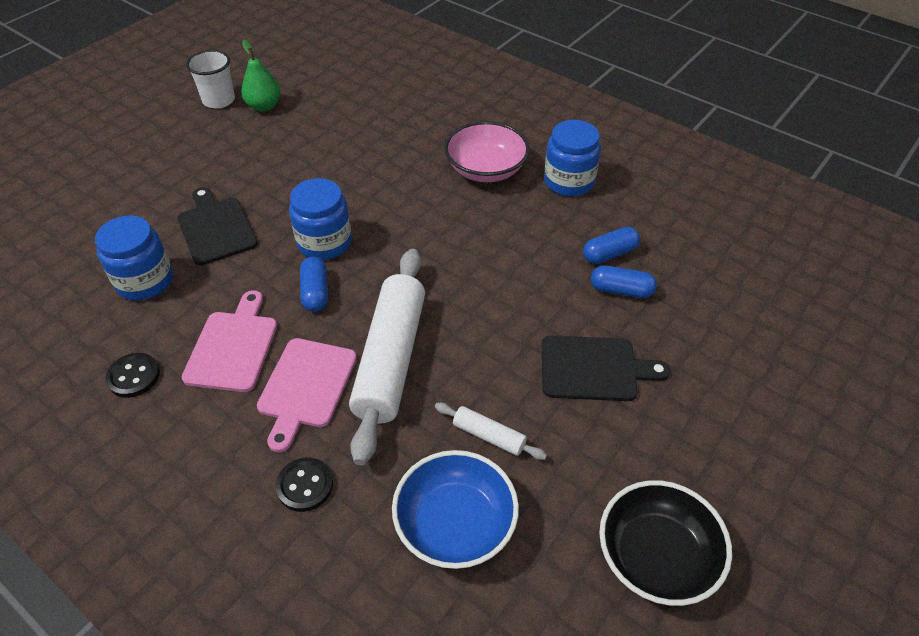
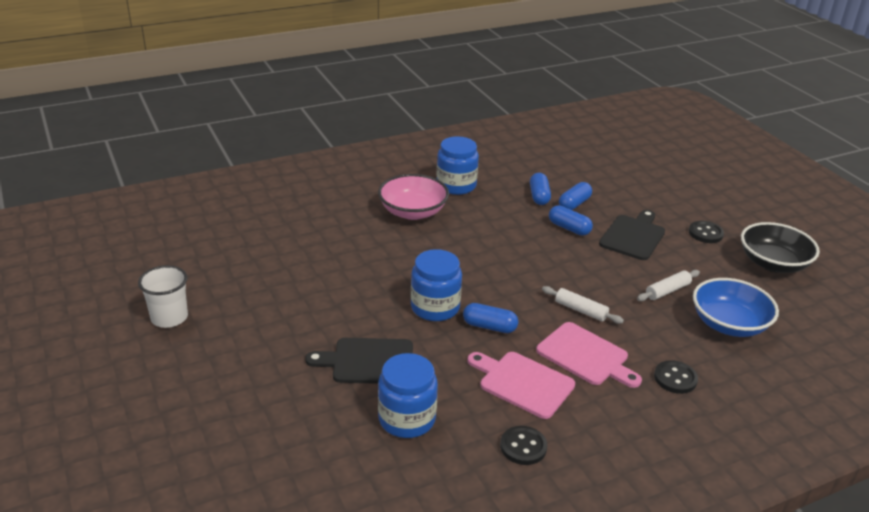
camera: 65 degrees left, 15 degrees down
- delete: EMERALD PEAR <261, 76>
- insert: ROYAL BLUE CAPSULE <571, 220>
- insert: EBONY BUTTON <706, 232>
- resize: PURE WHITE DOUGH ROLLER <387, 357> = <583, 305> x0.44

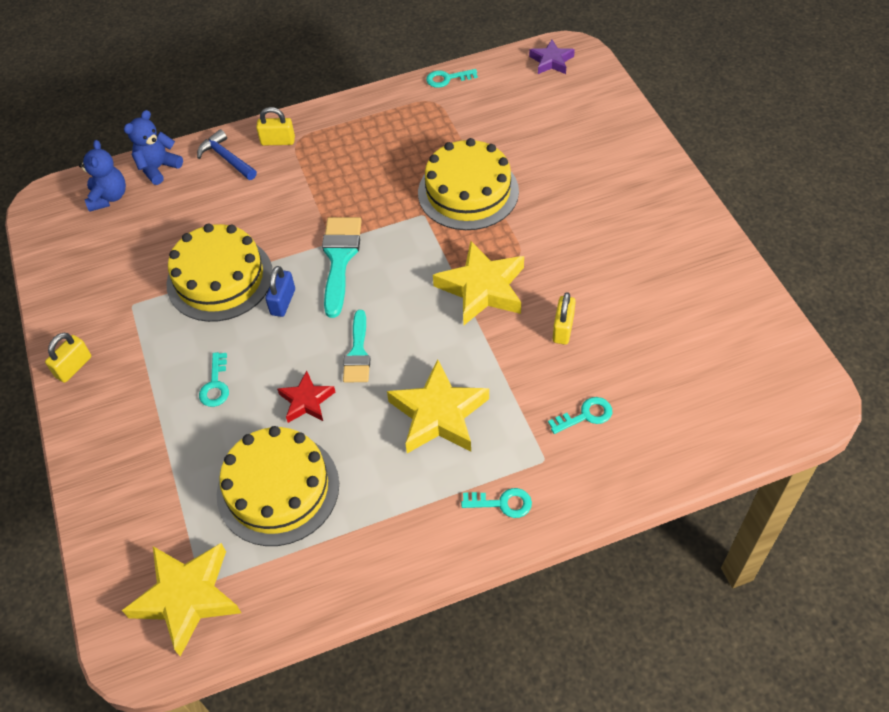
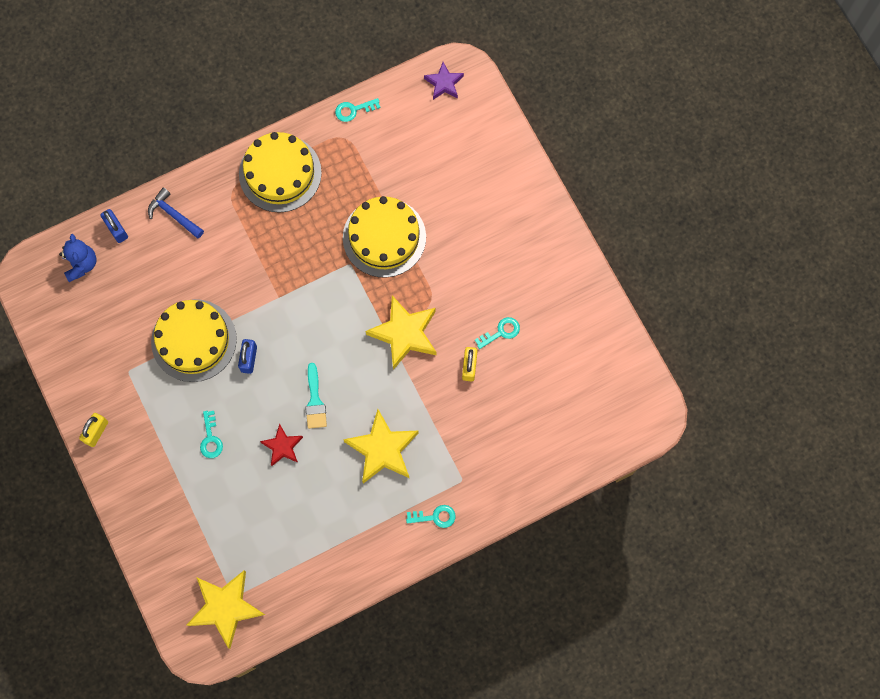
camera: 10 degrees left, 20 degrees up
- delete: GOLDEN SMALL LOCK <275, 126>
- delete: AQUA PAINT BRUSH <342, 267>
- move: GOLDEN GATEAU <278, 486> to <280, 172>
- move: AQUA DOOR KEY <580, 415> to <497, 333>
- replace: ROYAL BLUE STUFFED BEAR <153, 147> to ROYAL BLUE SMALL LOCK <114, 226>

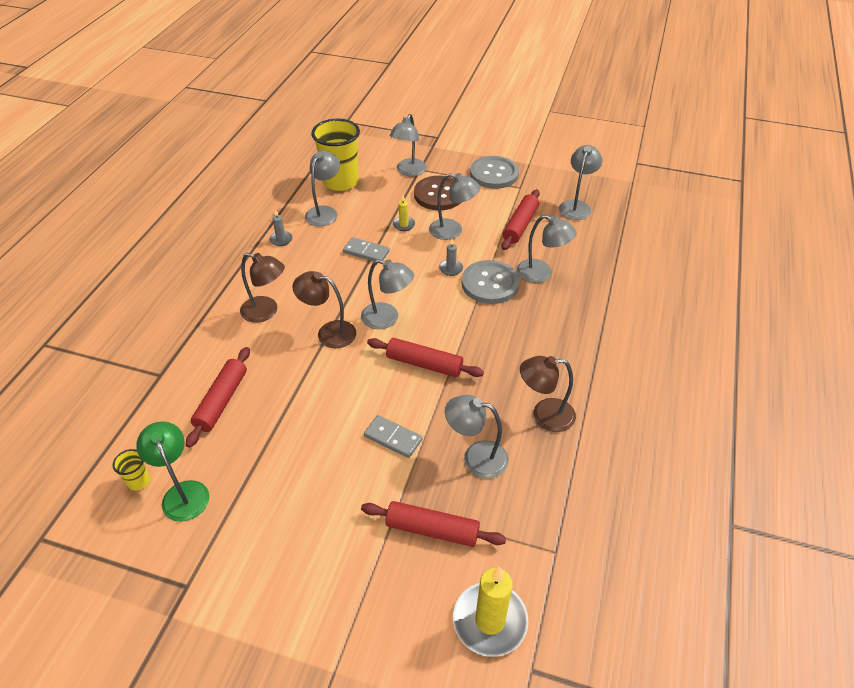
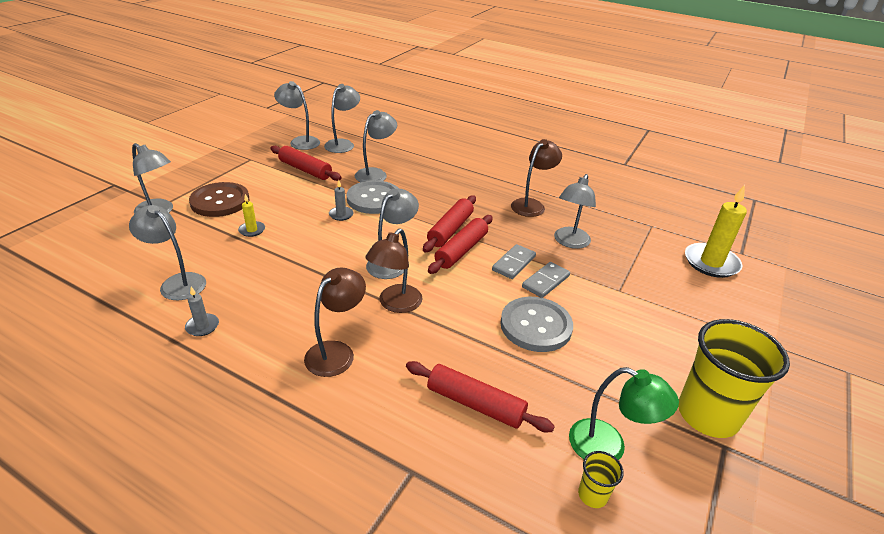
camera: 80 degrees left, 10 degrees down
- move: GOLDEN TUMBLER <335, 155> to <734, 378>
- move: ASH-GREY DOMINO TILE <366, 249> to <514, 261>
- move: CRIMSON DOUGH ROLLER <433, 524> to <449, 223>
- move: ASH-GREY DESK LAMP <454, 206> to <342, 118>
- move: ASH-GREY BUTTON <494, 172> to <536, 324>
- rotate: EMERALD DESK LAMP <172, 471> = <624, 413> 135 degrees counterclockwise
- rotate: BROWN DESK LAMP <548, 394> = <536, 178> 150 degrees counterclockwise

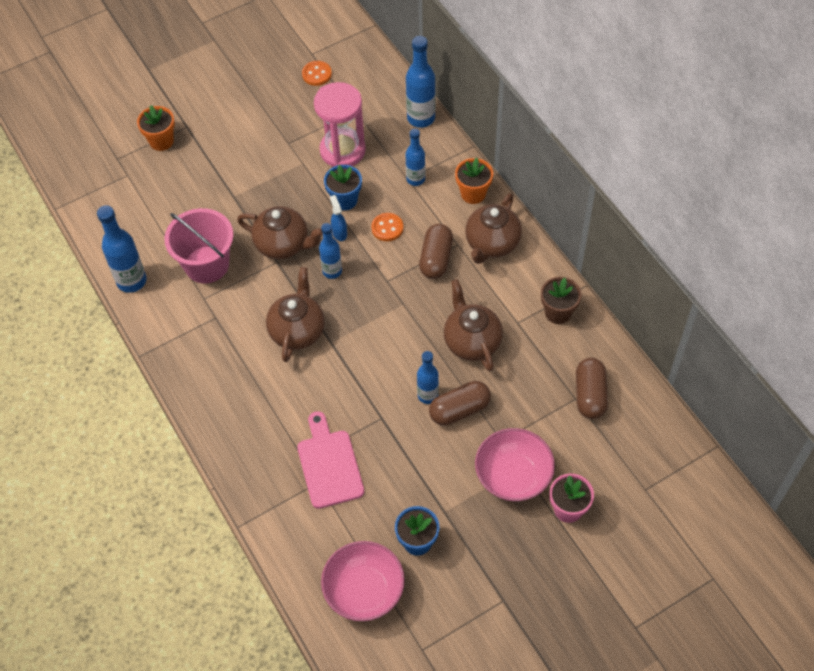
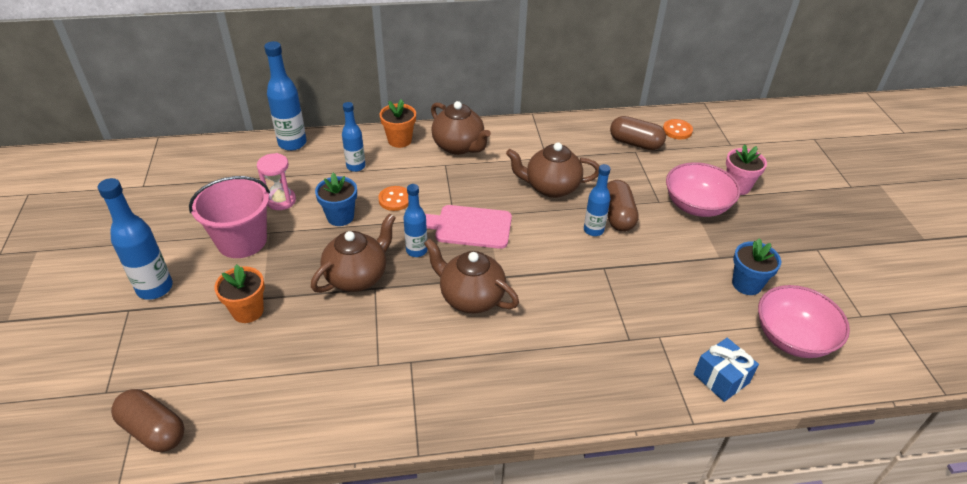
camera: 70 degrees left, 15 degrees down
- delete: ROYAL BLUE SPRAYER <338, 218>
- delete: BROWN FLOWER POT <561, 300>
- insert: ROYAL BLUE WRAPPED GIFT <726, 370>
- move: ROYAL BLUE DRINK BOTTLE <122, 249> to <135, 239>
- move: ORANGE-COLOURED FLOWER POT <156, 128> to <239, 294>
- move: ROSE-PINK SAND BUCKET <198, 245> to <229, 217>
- move: ROSE-PINK CHOPPING BOARD <330, 460> to <468, 227>
- move: ORANGE-COLOURED BUTTON <317, 73> to <678, 129>
- move: BROWN CAPSULE <436, 251> to <147, 420>
- resize: ROSE-PINK SAND TIMER <340, 124> = <276, 181> x0.60

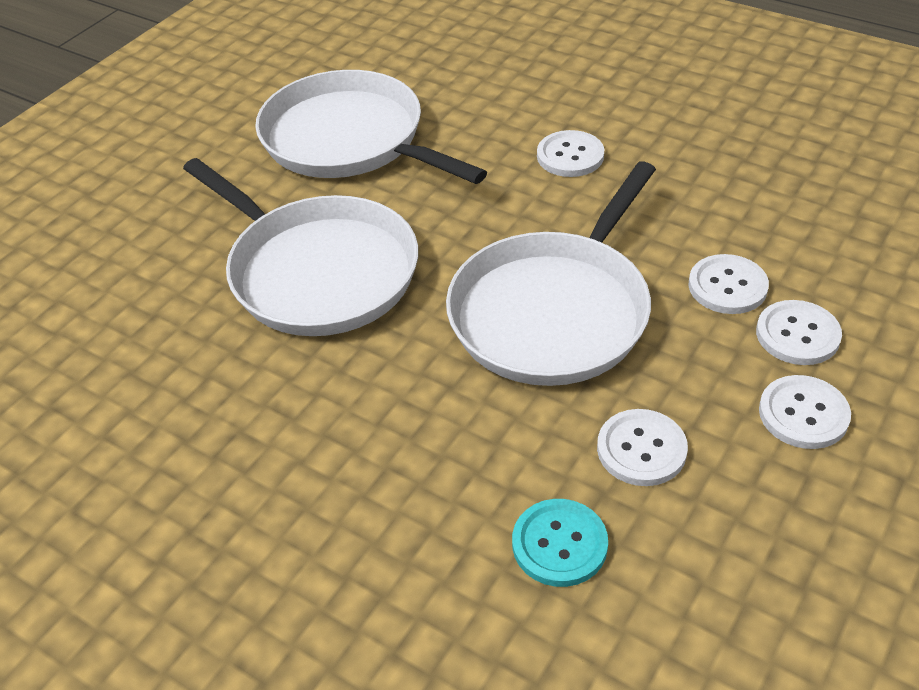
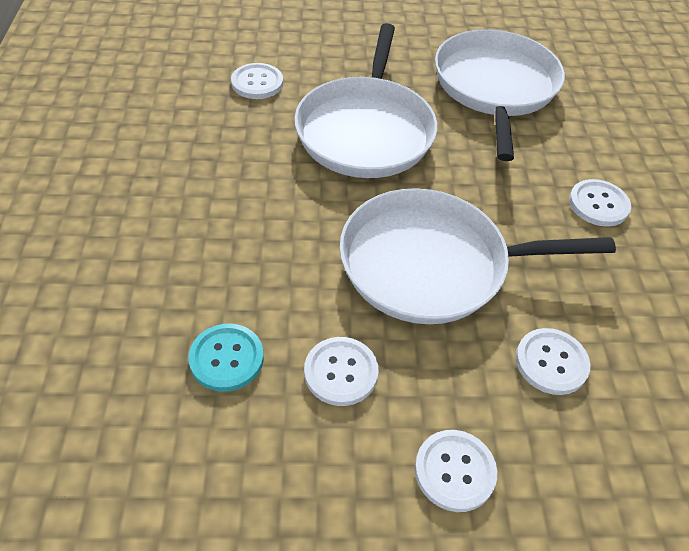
camera: 50 degrees right, 5 degrees up
- move: PURE WHITE BUTTON <799, 332> to <257, 81>

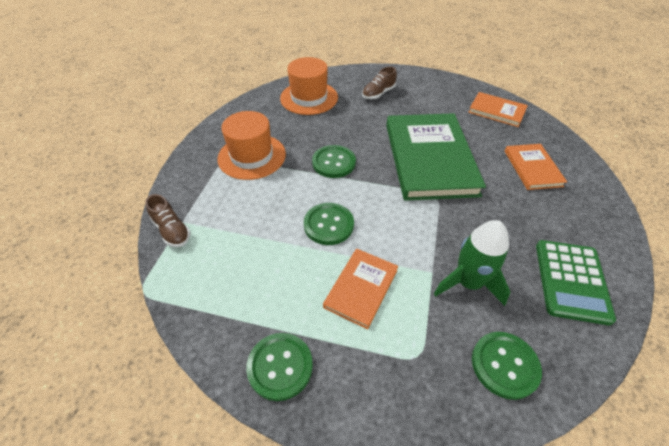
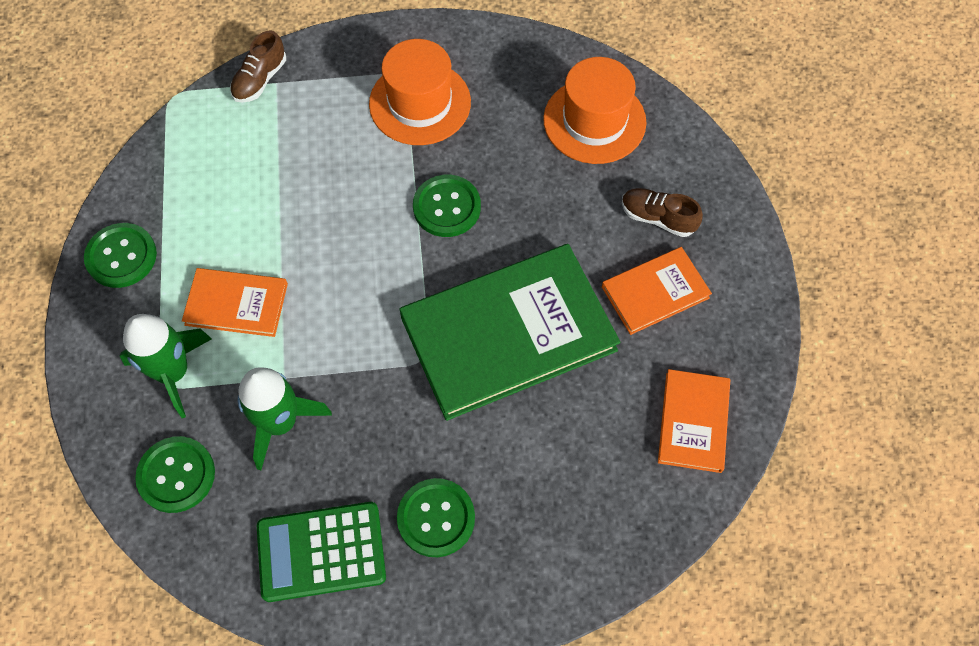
camera: 70 degrees right, 15 degrees up
- insert: EMERALD ROCKET <166, 366>
- move: EMERALD BUTTON <329, 224> to <436, 517>
- move: ORANGE-COLOURED BOOK <536, 167> to <657, 291>

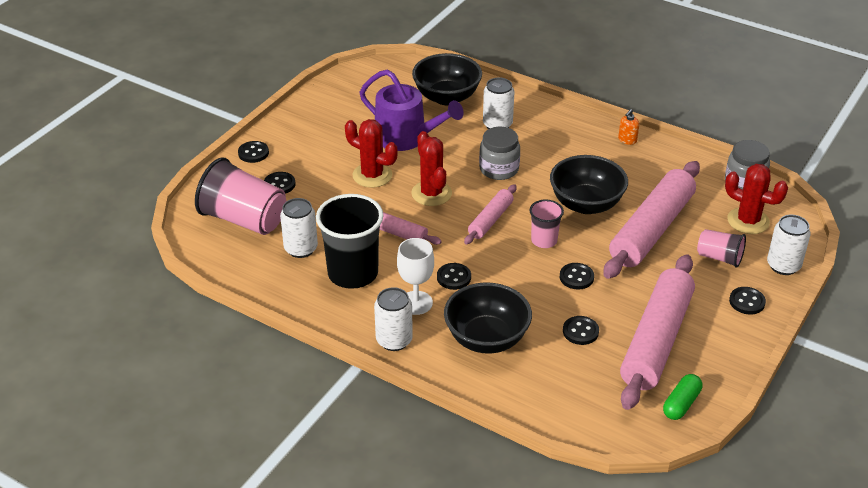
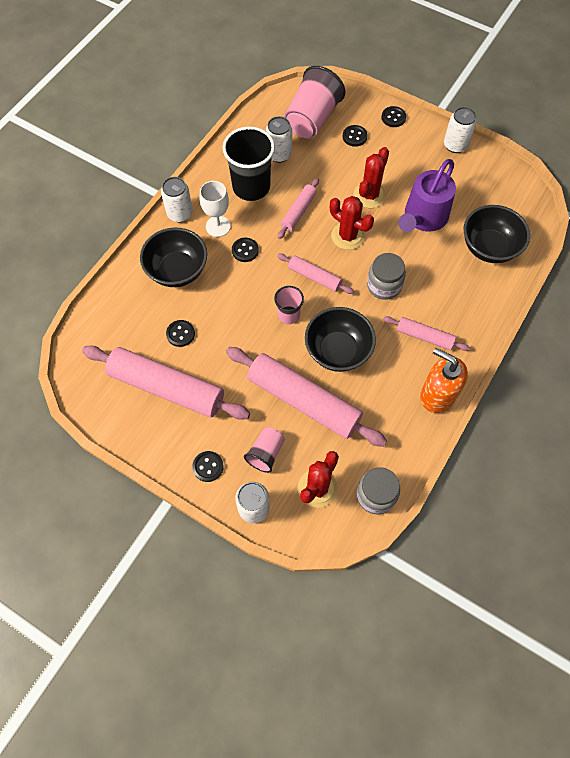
camera: 90 degrees right, 25 degrees up
- delete: EBONY BUTTON <577, 276>
- delete: EMERALD CAPSULE <682, 397>
- insert: ROSE-PINK DOUGH ROLLER <426, 333>
- move: PURE WHITE CAN <498, 103> to <460, 130>
- rotate: CRIMSON CACTUS <431, 168> = <352, 223> 60 degrees clockwise
- resize: ORANGE-COLOURED SOAP PUMP <628, 127> = <444, 380> x2.23

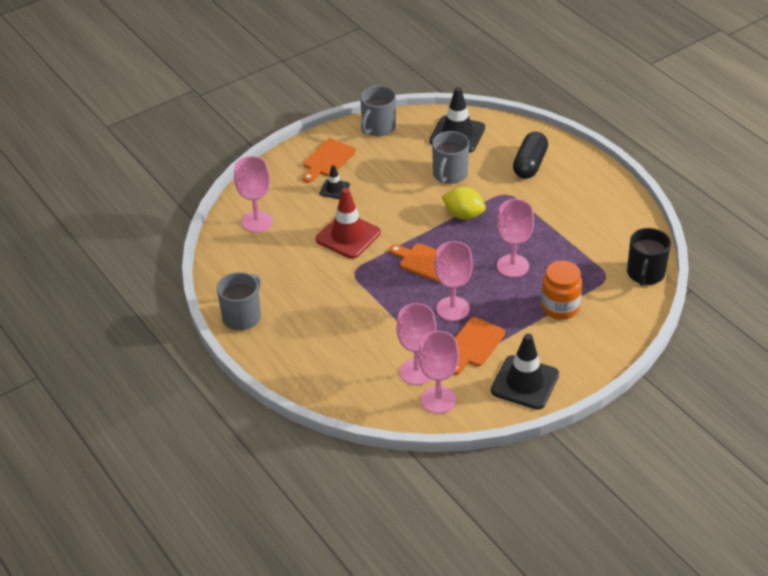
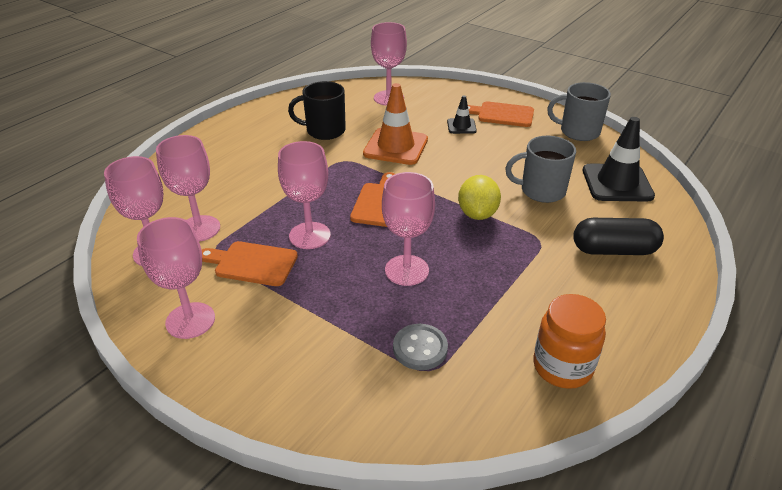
camera: 70 degrees right, 5 degrees down
- delete: ASH-GREY TEA MUG <239, 301>
- insert: ASH-GREY BUTTON <420, 347>
- move: ORANGE-COLOURED JAR <561, 290> to <569, 341>
- move: EBONY TEA MUG <649, 257> to <317, 110>
- replace: EBONY TRAFFIC CONE <525, 372> to ROSE-PINK CHALICE <176, 278>
- recolor: CRIMSON TRAFFIC CONE <348, 223> to ORANGE-COLOURED TRAFFIC CONE <395, 124>

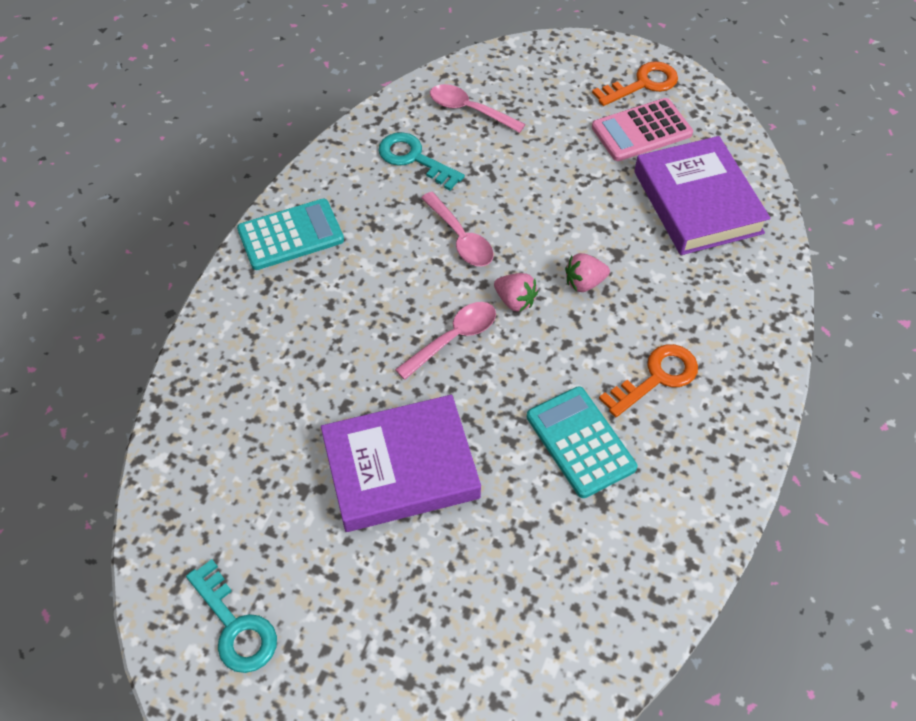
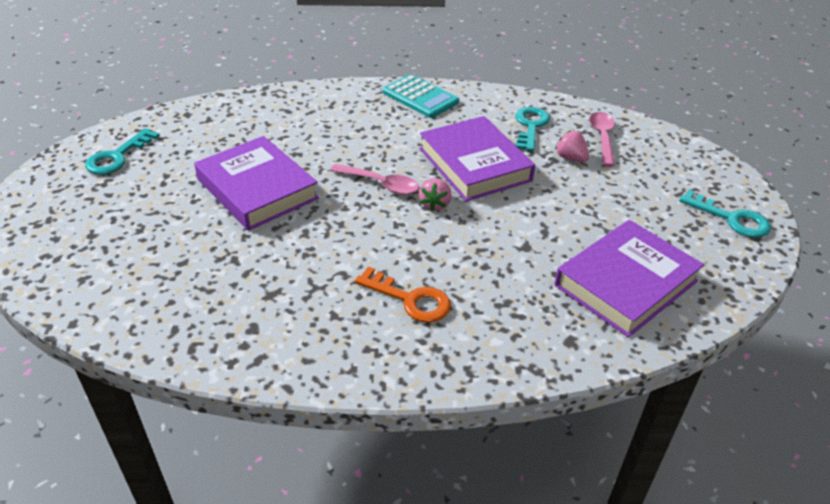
camera: 65 degrees right, 15 degrees down
- delete: AQUA CALCULATOR <582, 442>
- delete: ROSE-PINK CALCULATOR <642, 129>
- move: ROSE-PINK STRAWBERRY <587, 272> to <572, 146>
- replace: ROSE-PINK TABLESPOON <457, 229> to PURPLE BOOK <477, 158>
- recolor: ORANGE-COLOURED DOOR KEY <635, 83> to AQUA DOOR KEY <725, 214>

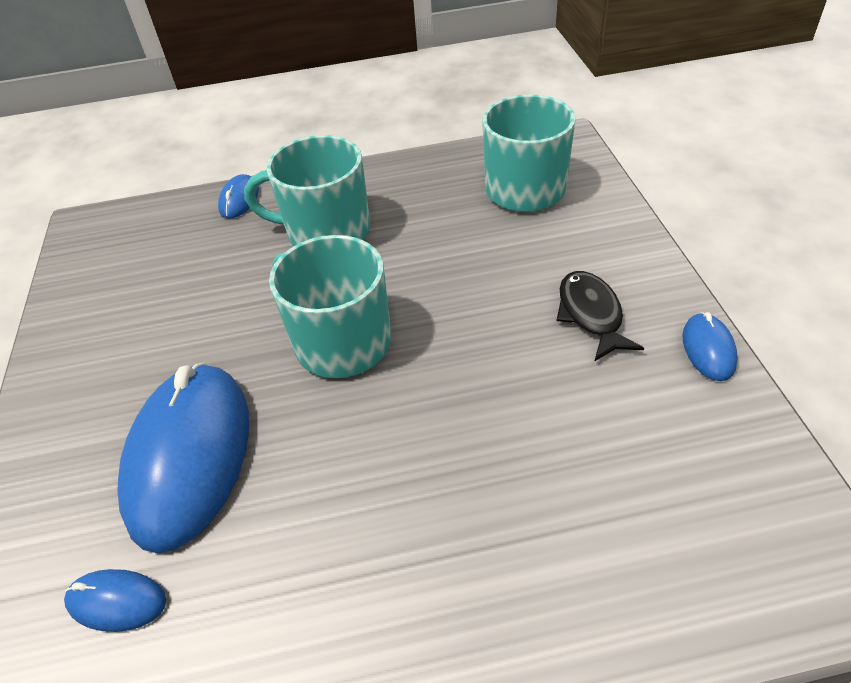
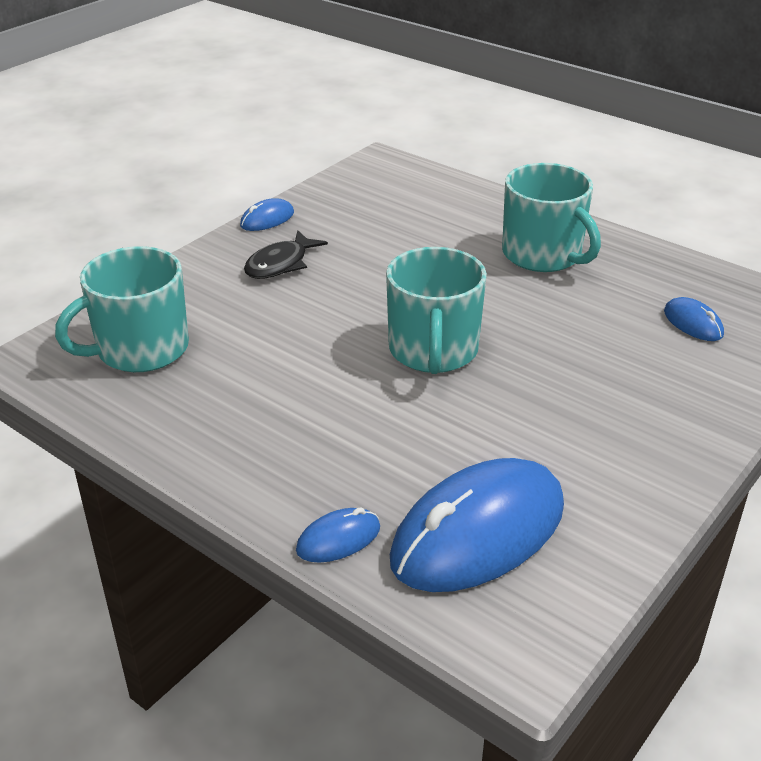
camera: 135 degrees left, 10 degrees down
- move: ROYAL BLUE PC MOUSE <183, 458> to <477, 525>
- move: AQUA TEA MUG <307, 191> to <551, 217>

